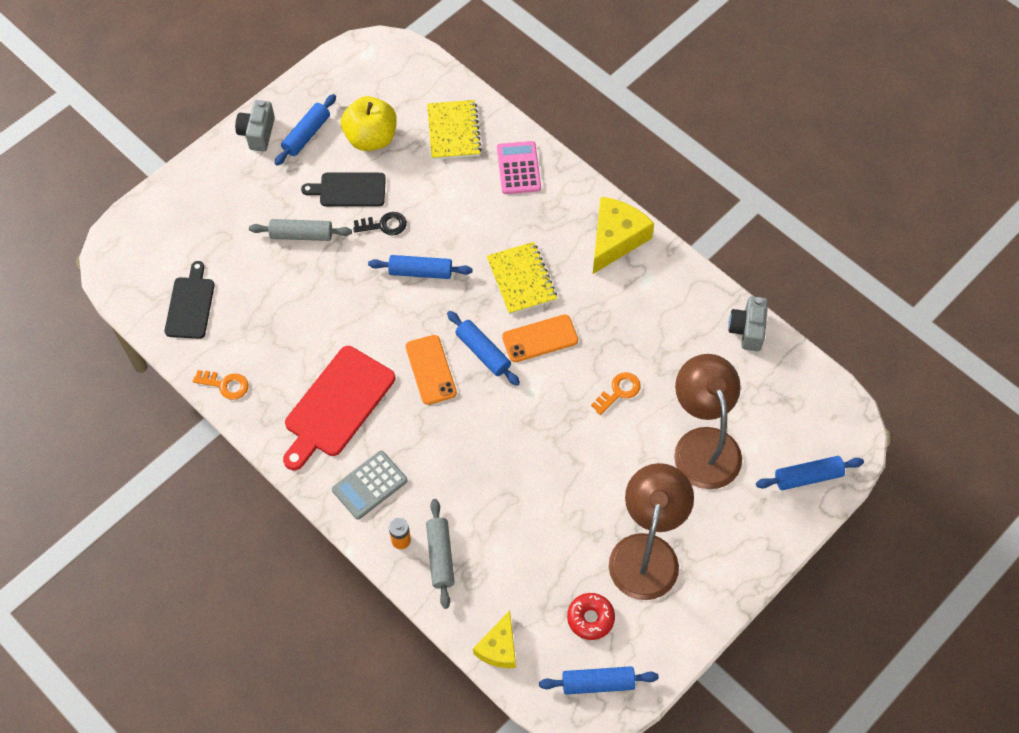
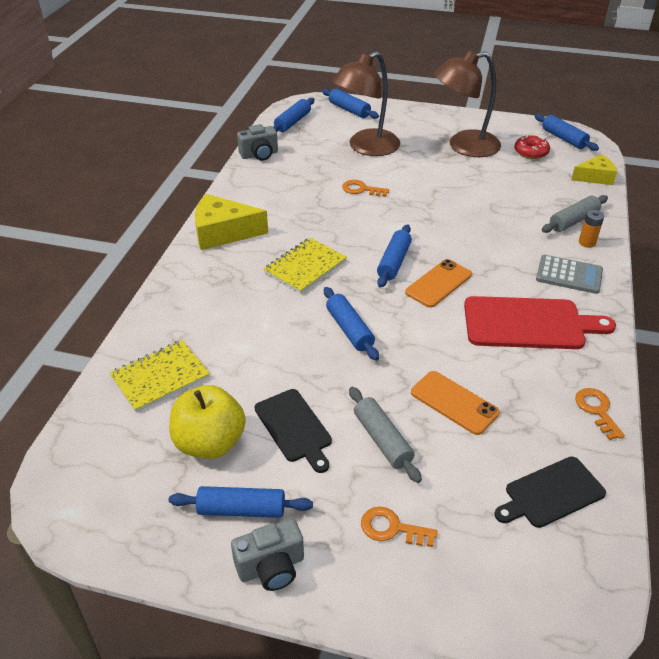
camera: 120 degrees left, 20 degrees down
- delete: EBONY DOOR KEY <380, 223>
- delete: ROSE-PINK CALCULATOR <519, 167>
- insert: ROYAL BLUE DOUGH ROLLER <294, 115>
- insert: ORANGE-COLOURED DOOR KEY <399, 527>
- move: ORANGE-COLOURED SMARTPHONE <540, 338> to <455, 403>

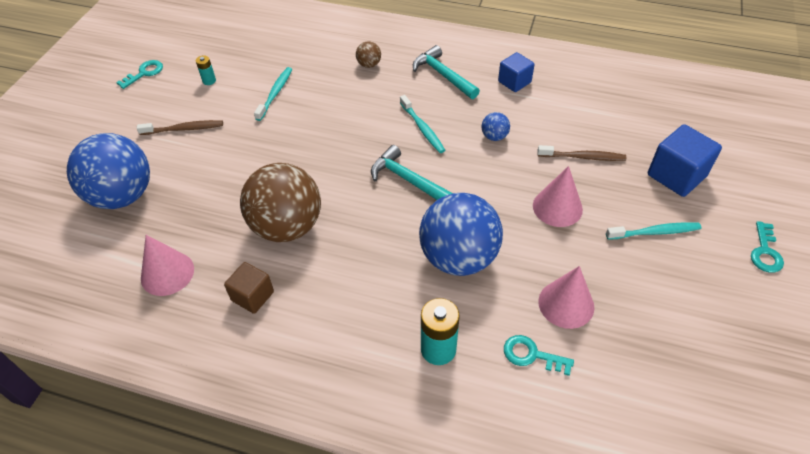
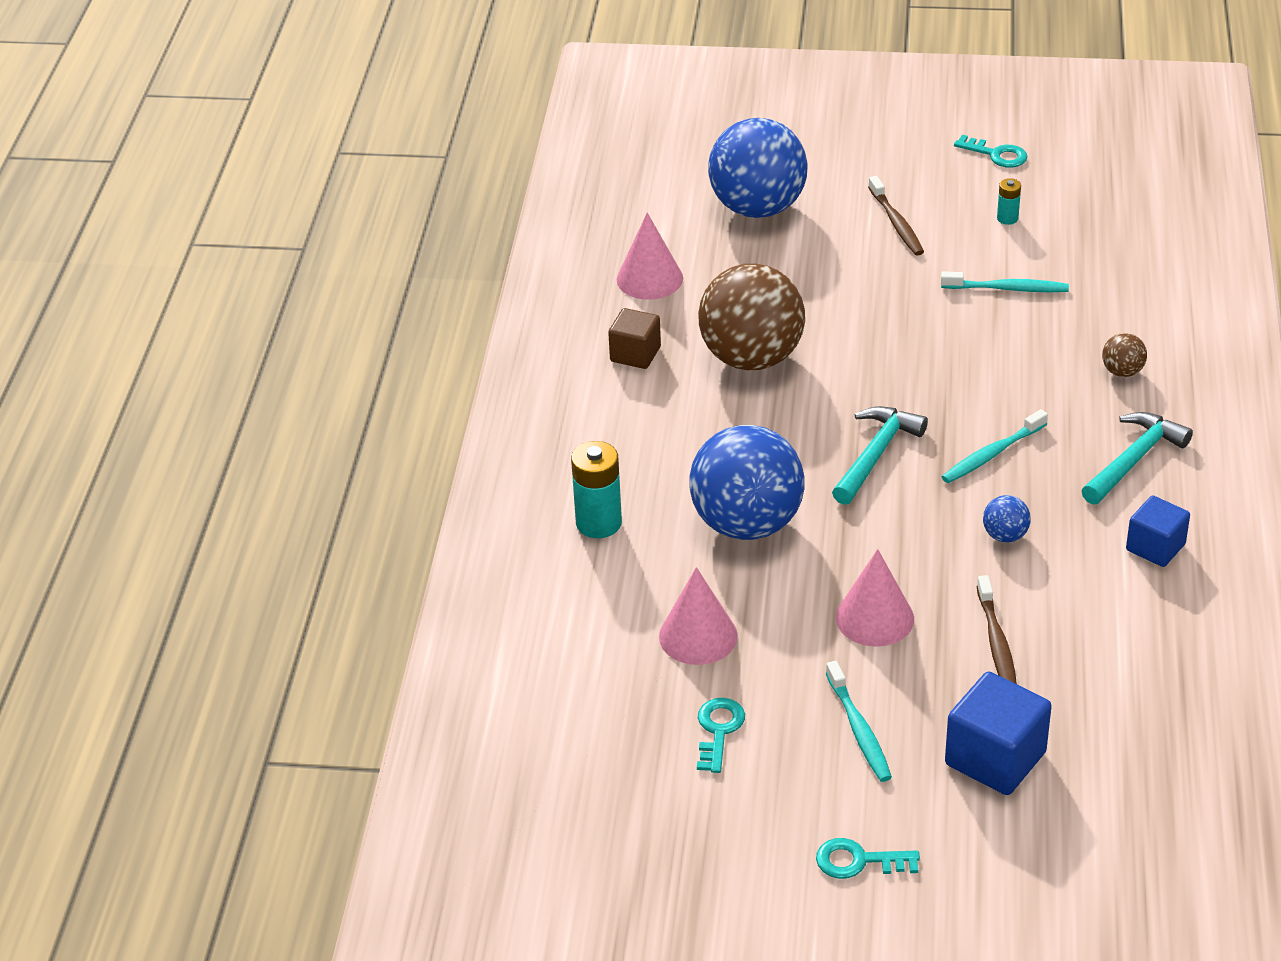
camera: 80 degrees right, 10 degrees down
- move: AQUA DOOR KEY <539, 355> to <721, 735>

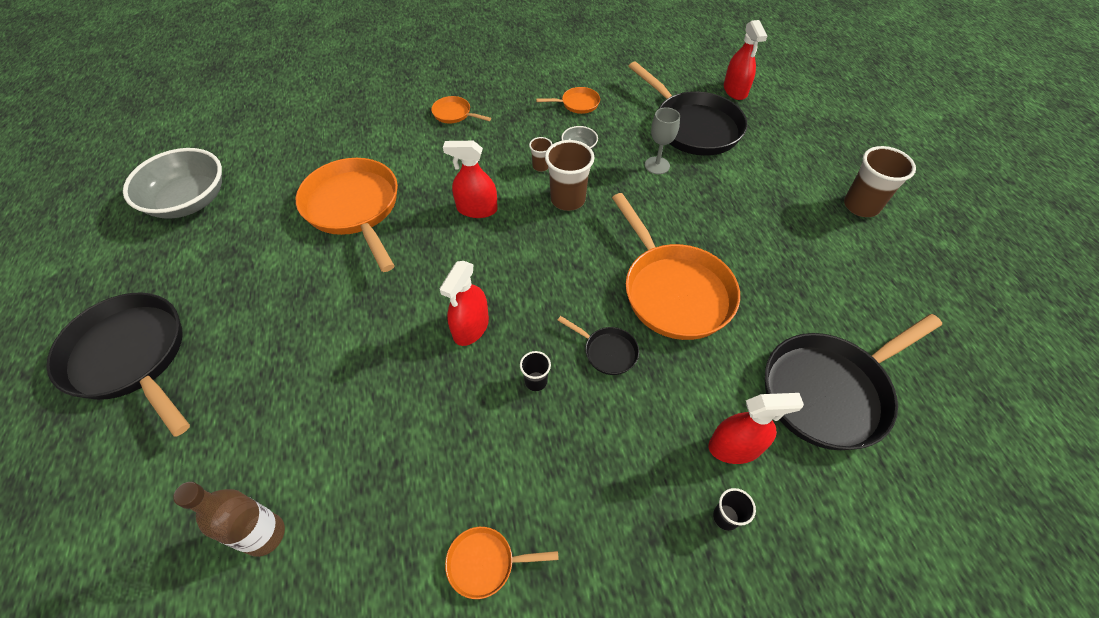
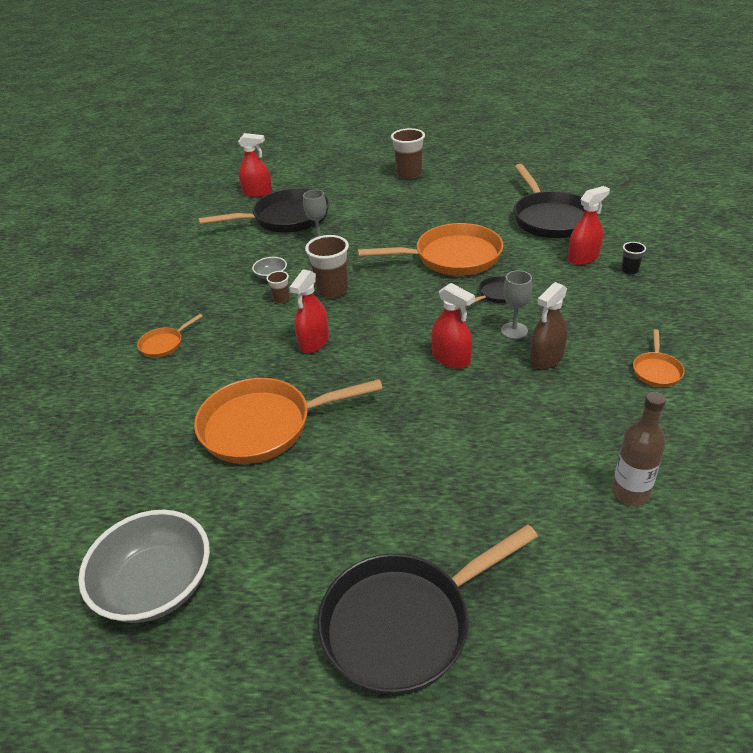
camera: 70 degrees left, 15 degrees down
- delete: ORANGE-COLOURED PAN <568, 100>
- insert: BROWN SPRAYER <548, 326>
- replace: EBONY TUMBLER <535, 371> to ASH-GREY CHALICE <516, 304>
- rotate: CRIMSON SPRAYER <756, 428> = <589, 225> 45 degrees clockwise

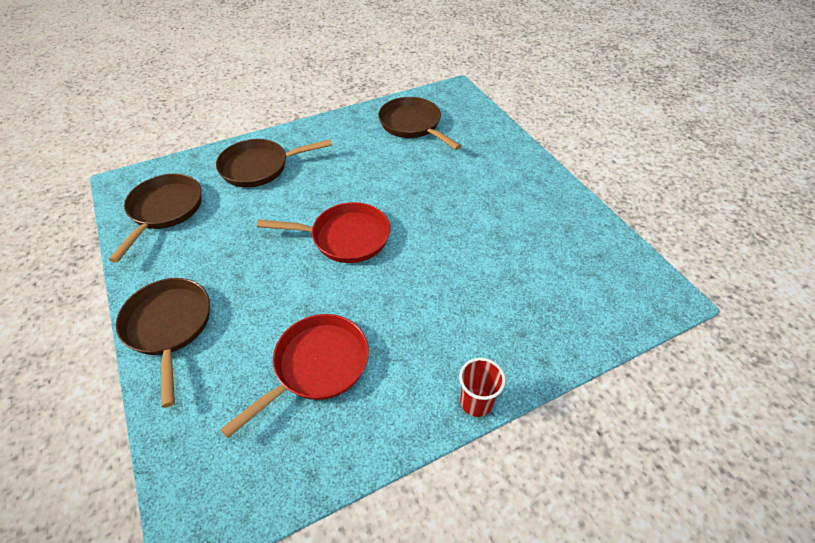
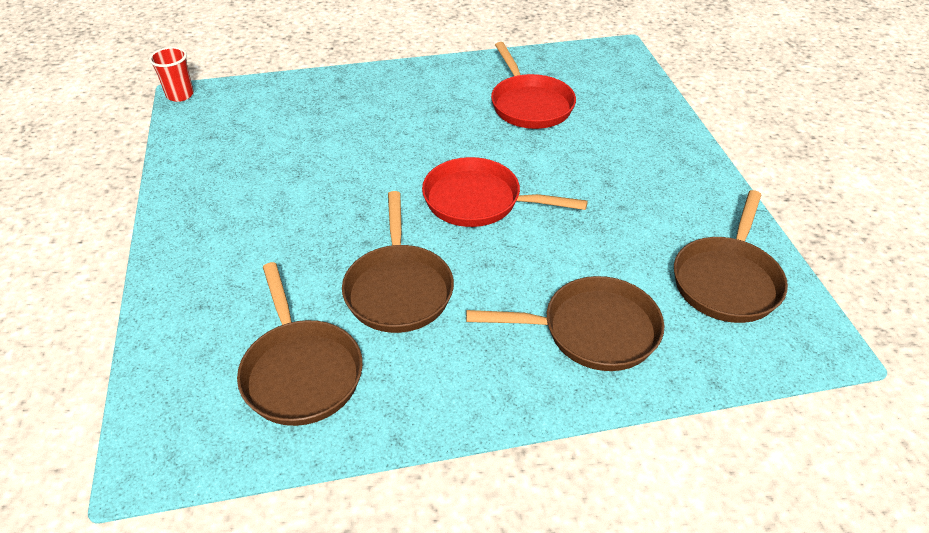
camera: 165 degrees left, 5 degrees down
- move: BROWN PAN <163, 343> to <398, 262>
- move: CRIMSON TUMBLER <482, 387> to <171, 74>
- rotate: CRIMSON PAN <294, 376> = <533, 85> 75 degrees counterclockwise

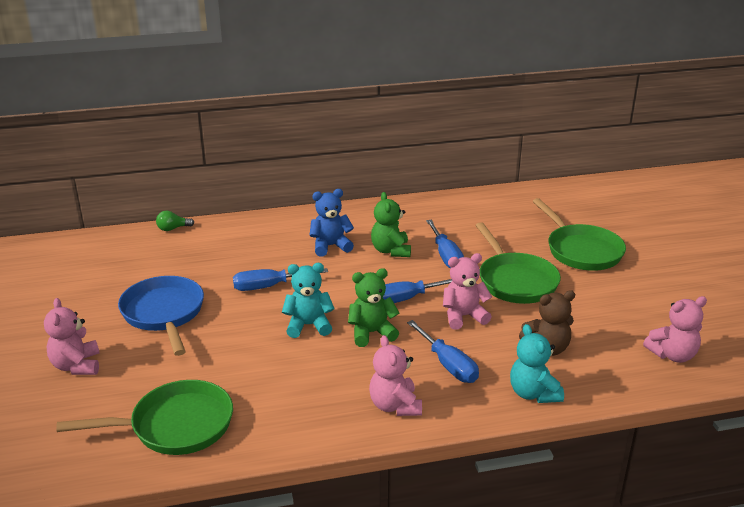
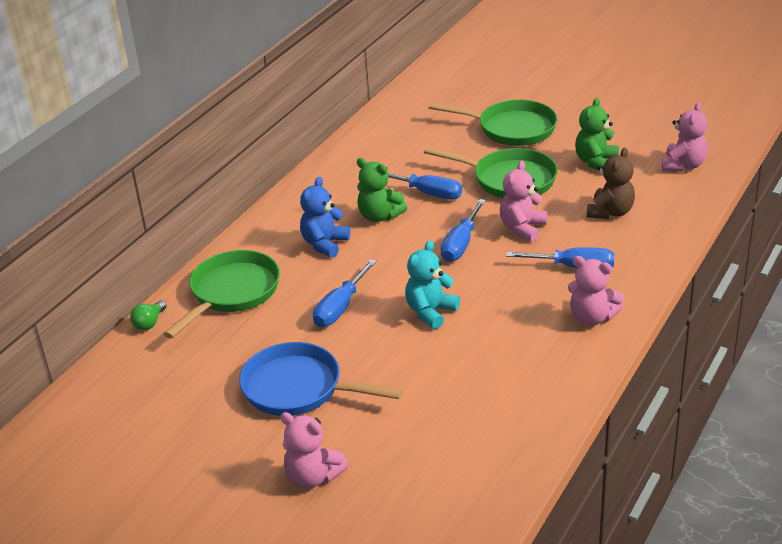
camera: 45 degrees left, 5 degrees up
- delete: AQUA STUFFED BEAR <537, 363>
- move: EMERALD PAN <144, 417> to <221, 294>
- move: EMERALD STUFFED BEAR <373, 307> to <597, 134>

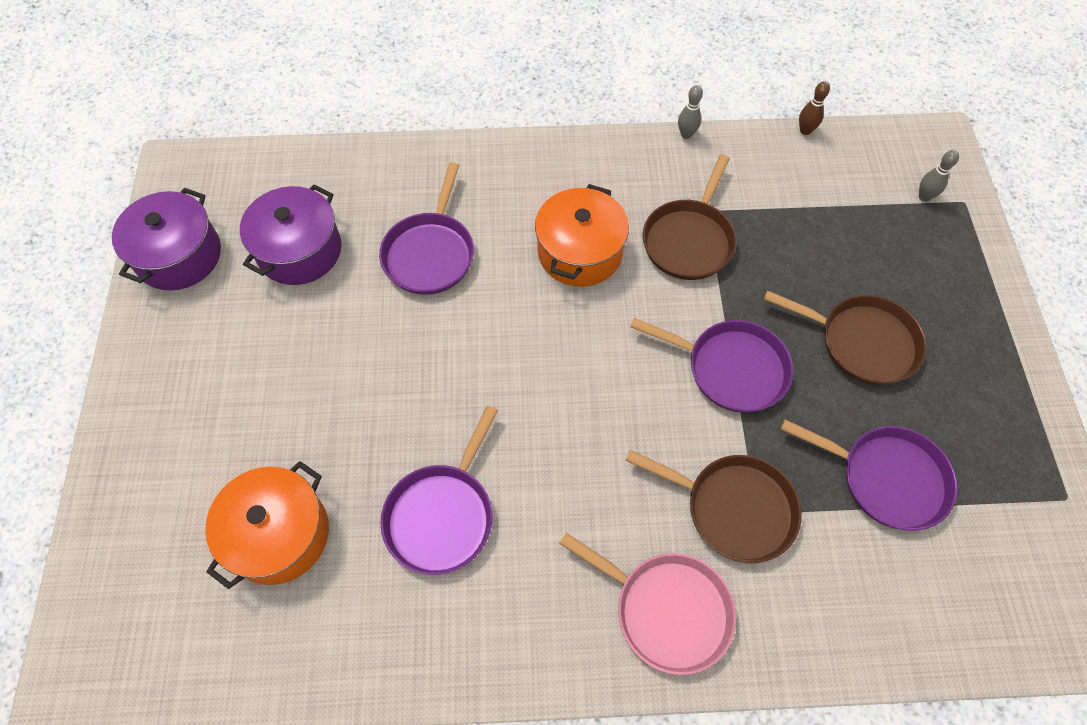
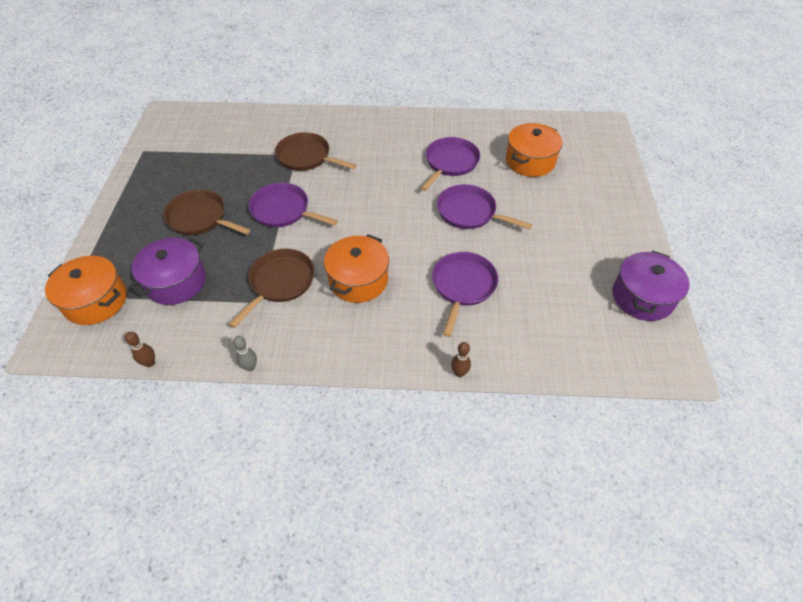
camera: 175 degrees left, 10 degrees down
- delete: ROSE-PINK PAN <647, 604>
- insert: BROWN SKITTLE <461, 359>
- move: PURPLE POT <290, 234> to <167, 271>
- move: PURPLE PAN <869, 475> to <484, 207>
- replace: ASH-GREY SKITTLE <939, 176> to ORANGE-COLOURED POT <86, 290>

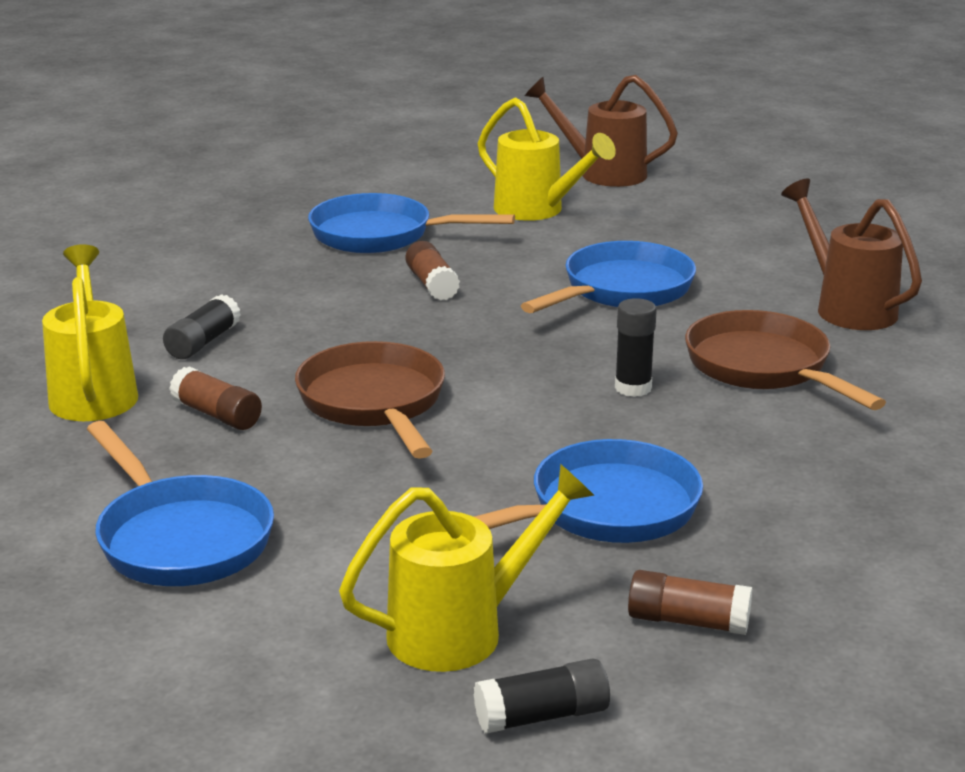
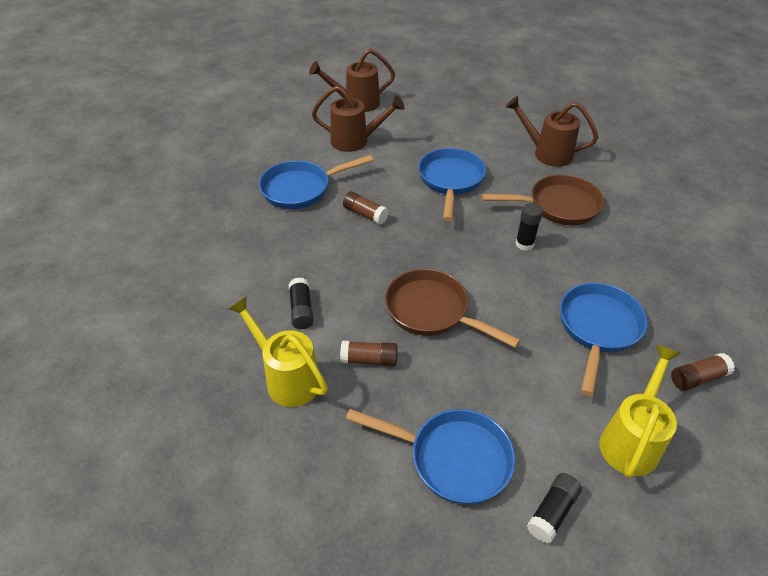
camera: 35 degrees left, 20 degrees up
- move: EBONY GLUE STICK <542, 696> to <554, 508>
- recolor: GOLDEN WATERING POT <547, 159> to BROWN WATERING POT <358, 119>
- rotate: BROWN PAN <785, 360> = <543, 199> 150 degrees clockwise

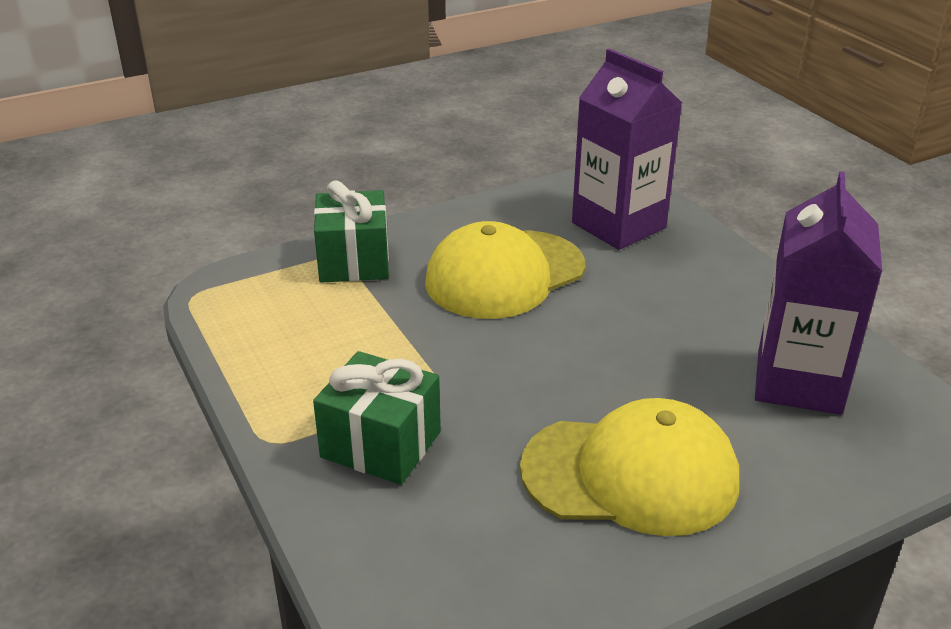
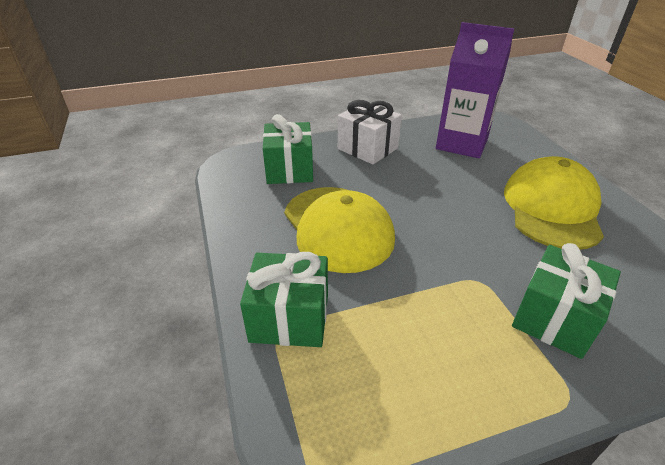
camera: 80 degrees left, 5 degrees up
- insert: PURE WHITE WRAPPED GIFT <370, 132>
- replace: PURPLE CARTON <627, 149> to EMERALD WRAPPED GIFT <288, 149>

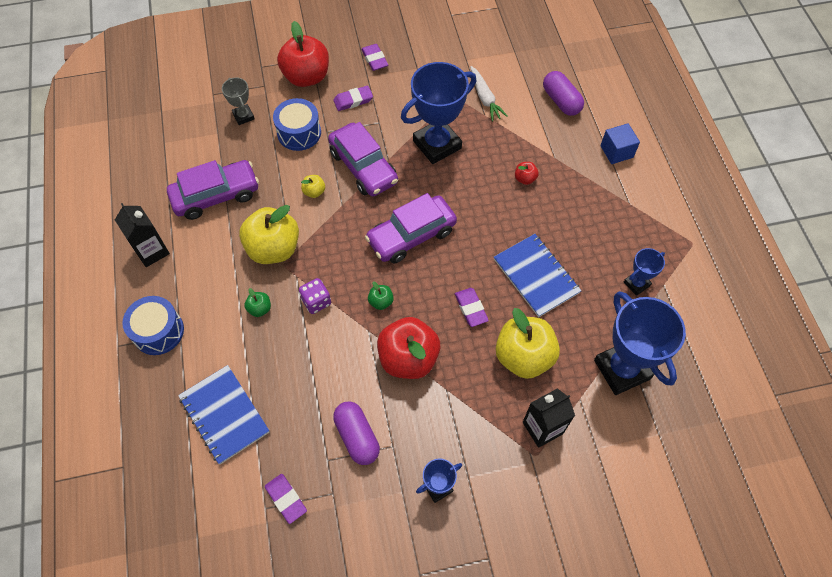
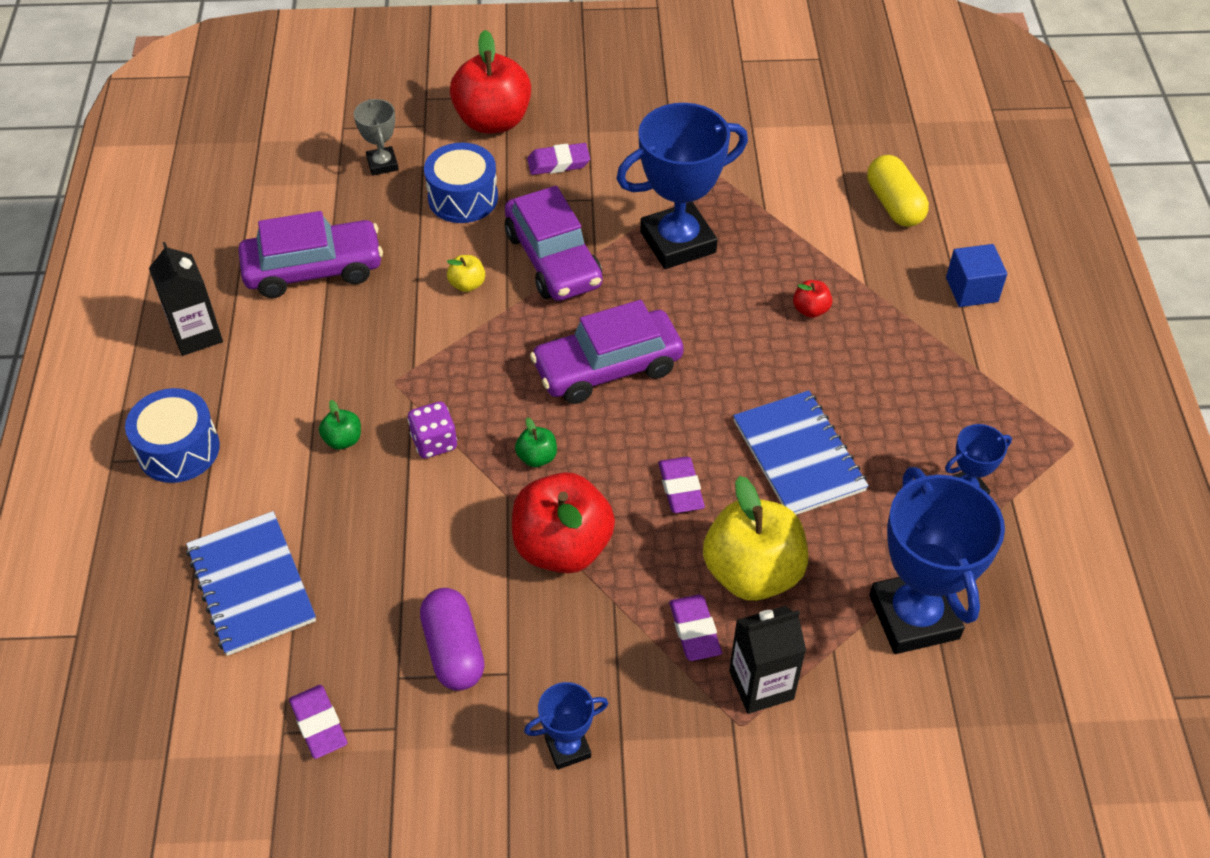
camera: 10 degrees right, 10 degrees down
- delete: GOLDEN TOY APPLE <269, 234>
- delete: PURE WHITE ROOT VEGETABLE <489, 94>
- move: PURPLE ERASER <374, 57> to <695, 627>
- recolor: PURPLE CAPSULE <563, 93> to GOLDEN CAPSULE <898, 191>

